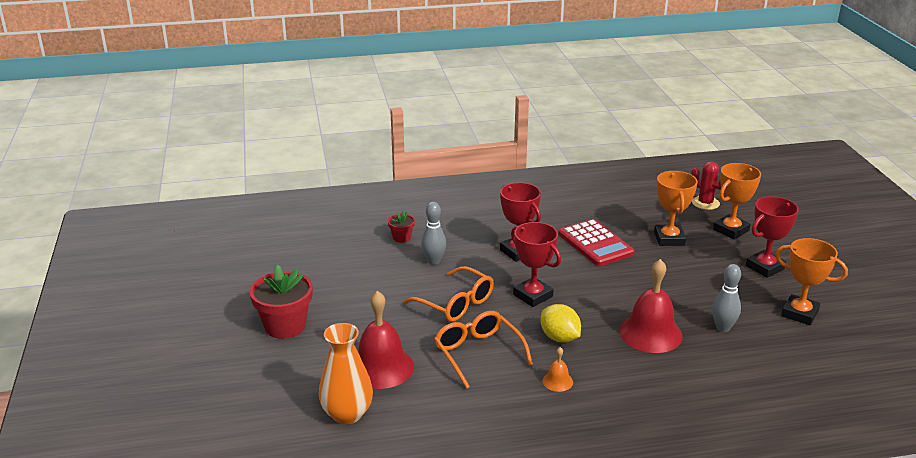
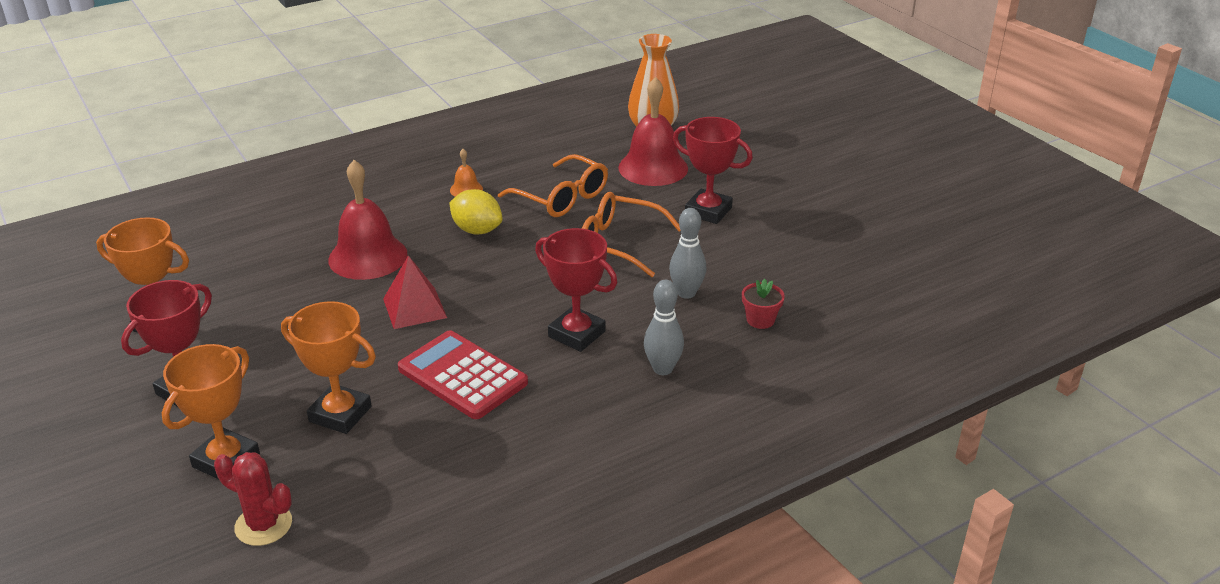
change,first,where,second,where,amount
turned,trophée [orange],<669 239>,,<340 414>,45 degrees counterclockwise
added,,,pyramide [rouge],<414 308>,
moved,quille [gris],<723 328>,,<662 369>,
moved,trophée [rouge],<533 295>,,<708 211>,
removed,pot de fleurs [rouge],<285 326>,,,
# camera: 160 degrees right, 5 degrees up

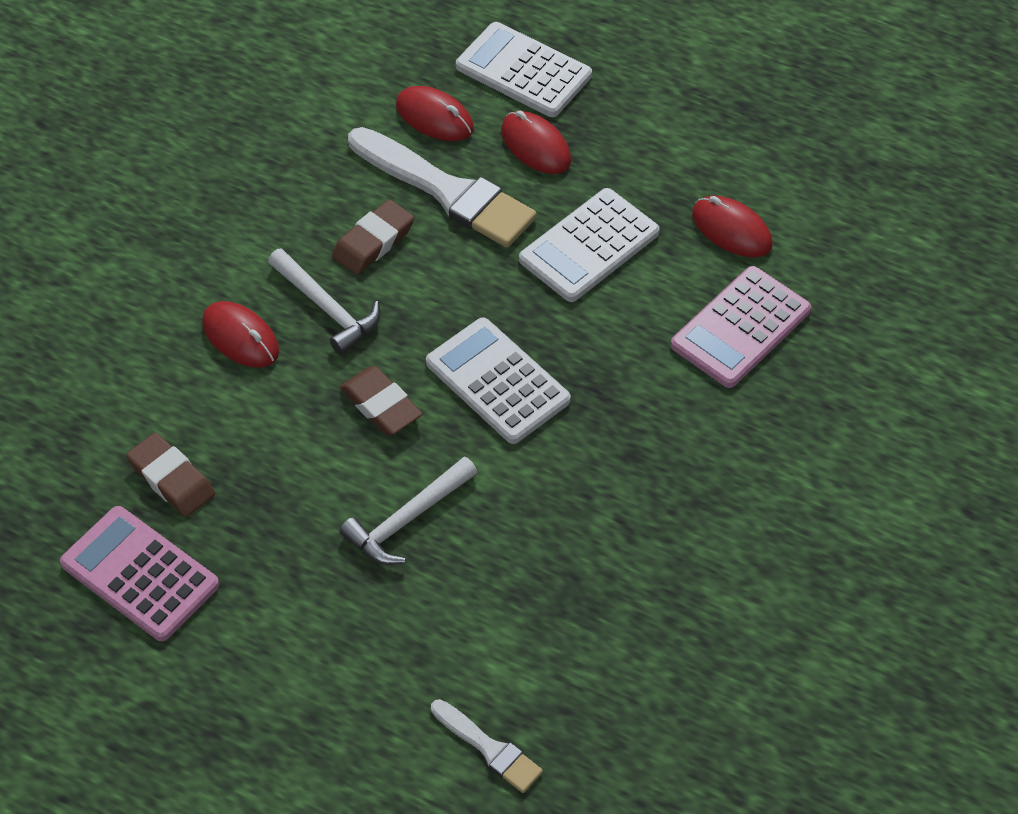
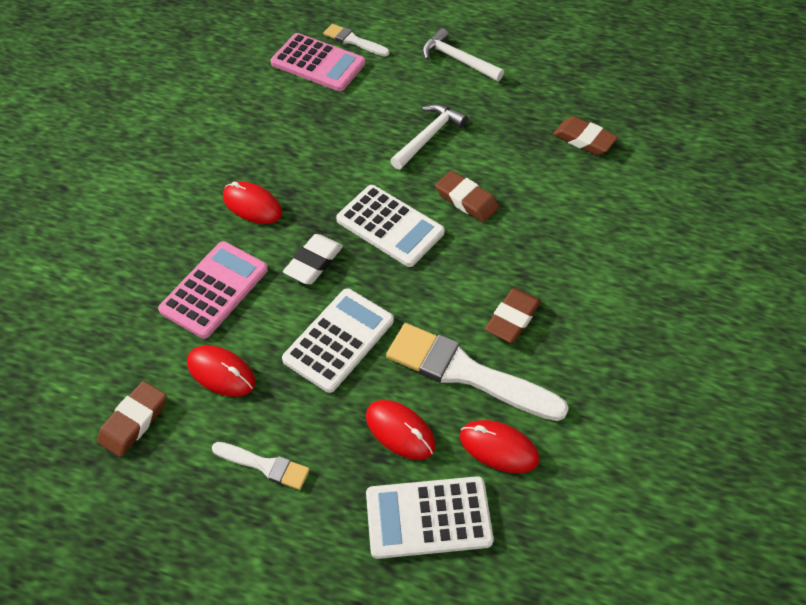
change,first,where,second,where,amount
added,,,gomme [marron],<134 421>,
added,,,pinceau [blanc],<265 465>,
moved,souris [rouge],<240 337>,,<252 205>,
moved,calculatrice [rose],<140 574>,,<318 63>,
added,,,gomme [blanc],<313 262>,
turned,calculatrice [blanc],<523 71>,,<428 517>,150 degrees clockwise
moved,marteau [blanc],<327 308>,,<457 60>,
# camera: 170 degrees right, 0 degrees up

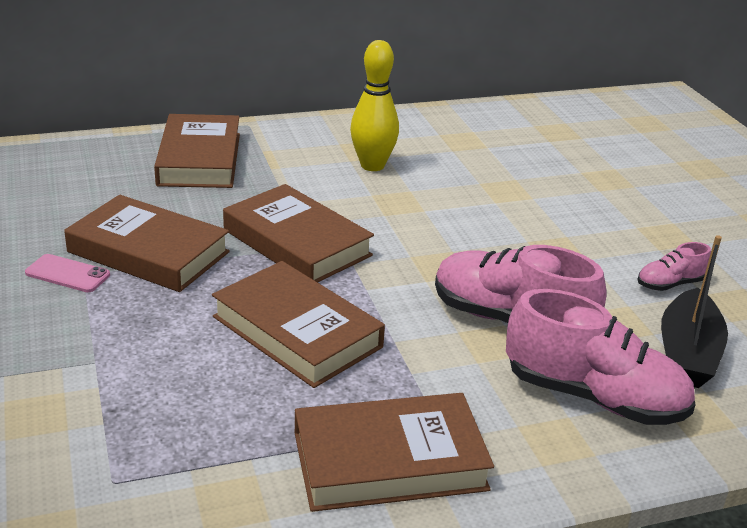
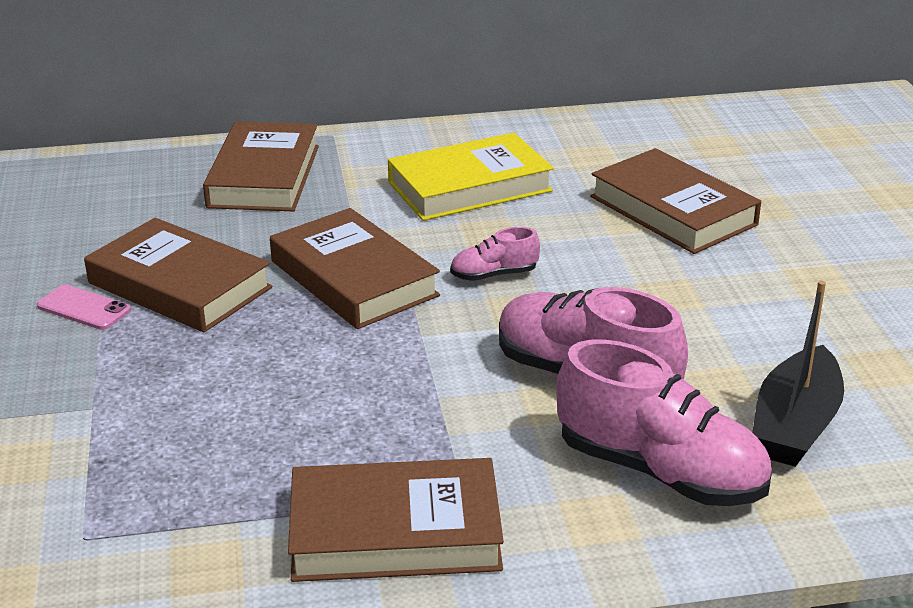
change,first,where,second,where,amount
replaced,quille [jaune],<372 165>,livre [jaune],<469 186>,
moved,chaussure [rose],<670 284>,,<494 275>,
moved,livre [marron],<297 332>,,<673 210>,
# camera: 10 degrees right, 0 degrees up

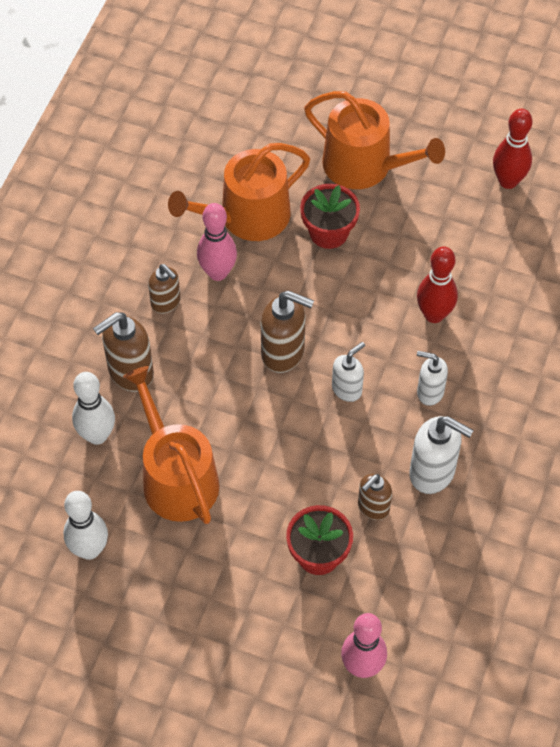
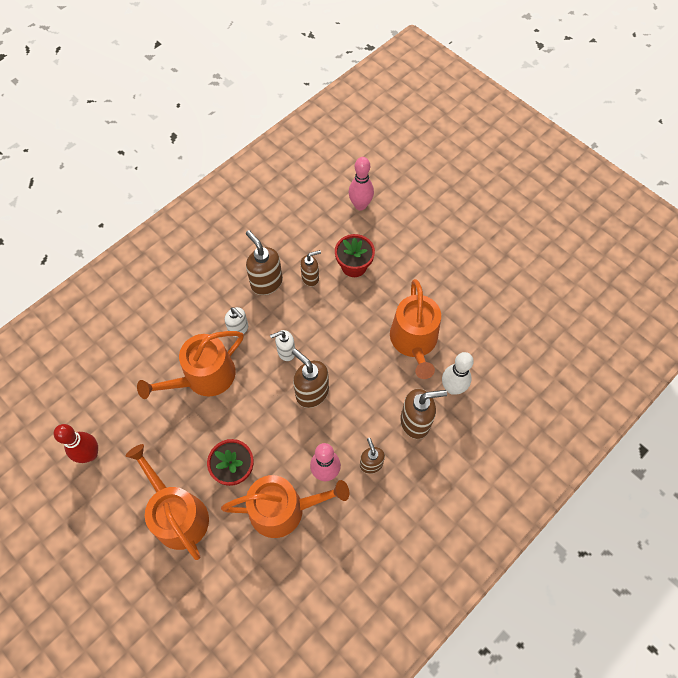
change,first,where,second,where,amount
replaced,quille [rouge],<434 314>,arrosoir [orange],<204 377>,
recoloured,distributeur de savon [blanc],<433 472>,distributeur de savon [marron],<266 283>,
removed,quille [blanc],<89 549>,,,
# camera: 155 degrees left, 5 degrees up

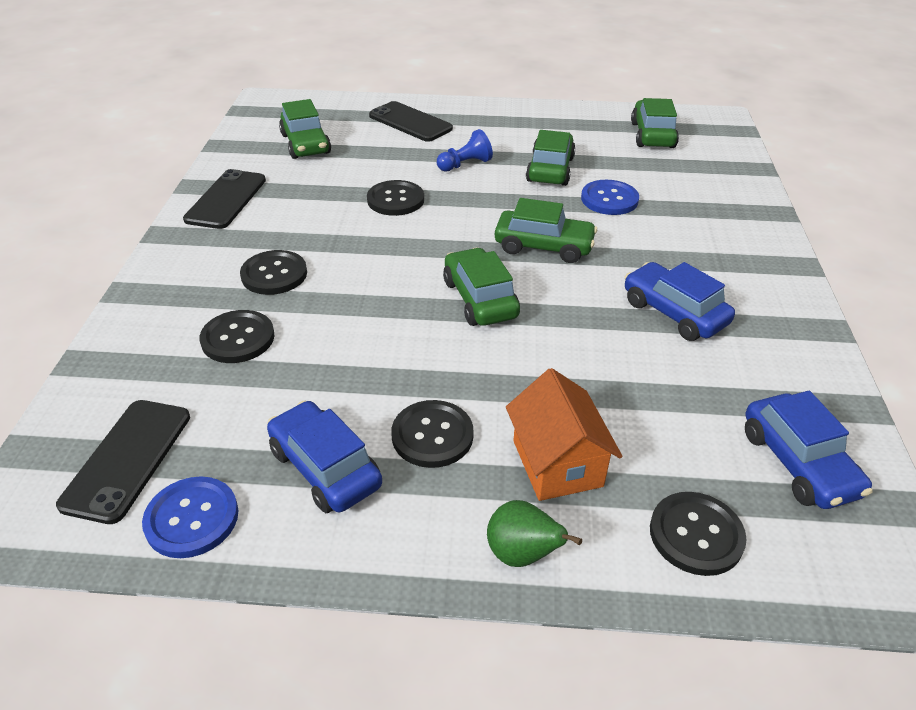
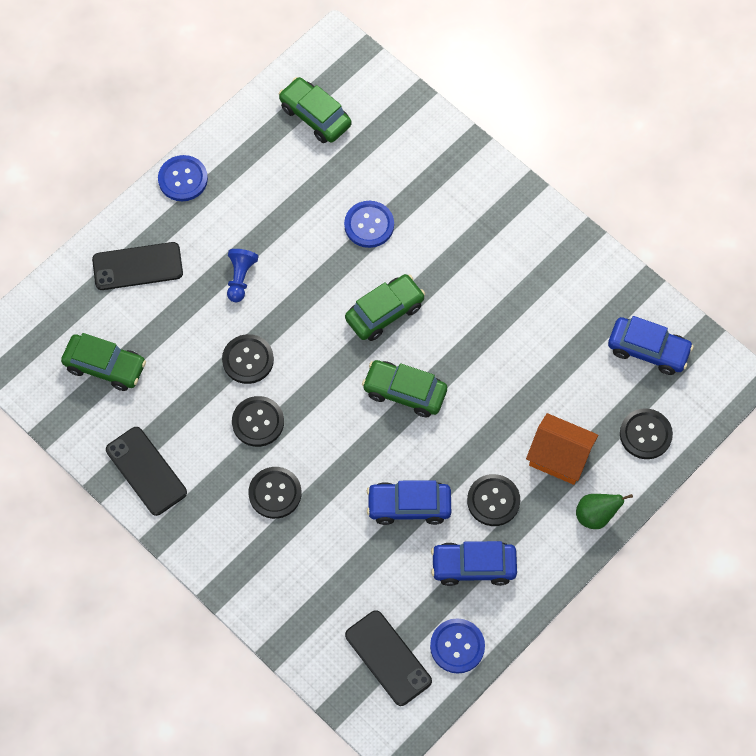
change,first,where,second,where,amount
added,,,bouton [bleu],<183 179>,
moved,bouton [noir],<238 338>,,<258 422>,
moved,voiture [bleu],<674 313>,,<409 506>,
removed,voiture [vert],<550 169>,,,
# camera: 50 degrees left, 25 degrees up

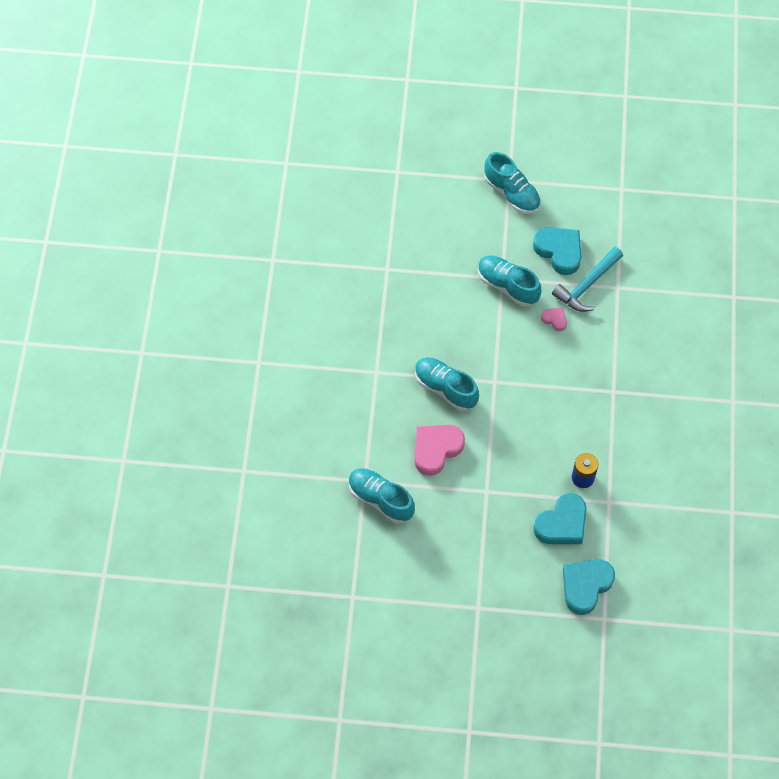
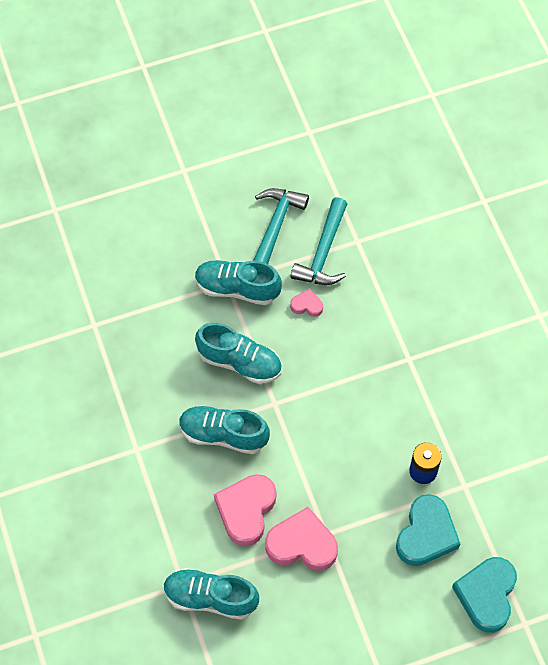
change,first,where,second,where,amount
moved,chaussure [turquoise],<511 193>,,<239 362>,
replaced,cœur [turquoise],<559 251>,marteau [turquoise],<275 227>,
added,,,cœur [rose],<302 544>,
# camera: 25 degrees left, 0 degrees up

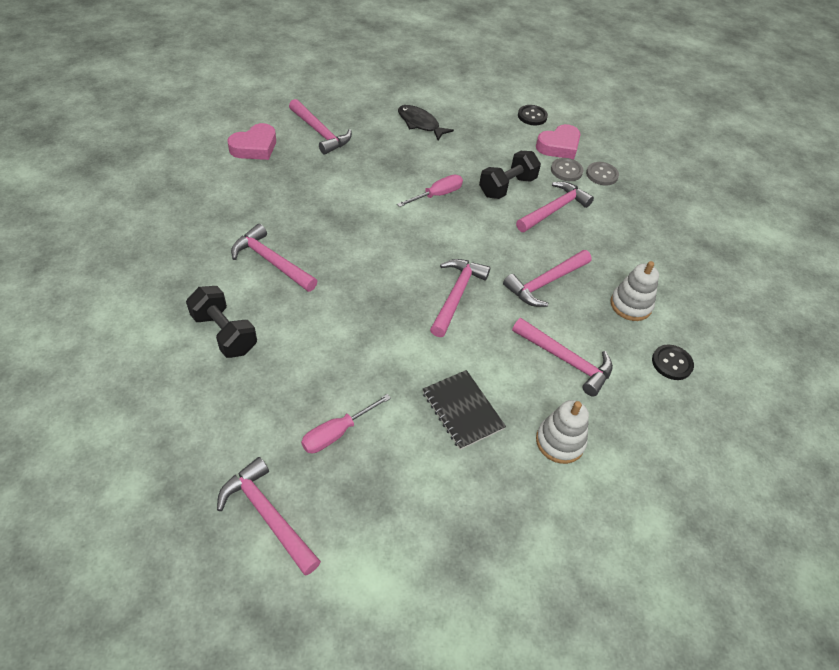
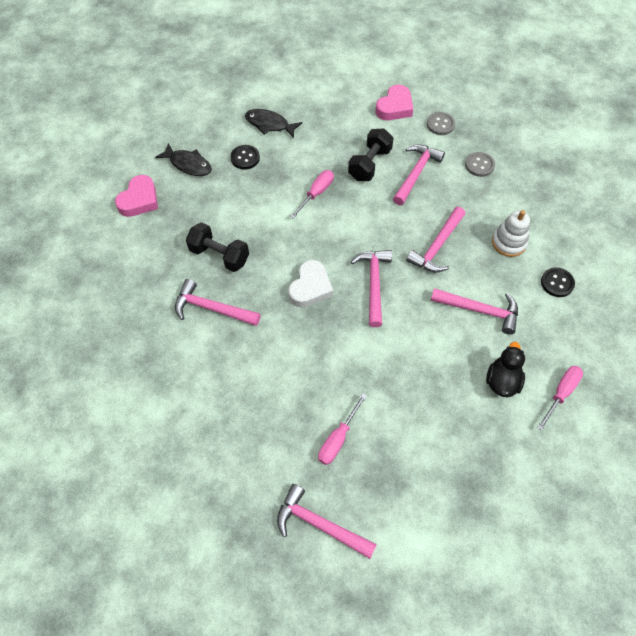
change,first,where,second,where,amount
replaced,marteau [rose],<320 132>,poisson [noir],<188 164>,
moved,haltère [noir],<224 333>,,<219 255>,
moved,bouton [noir],<532 116>,,<245 158>,
added,,,cœur [blanc],<310 287>,
moved,bouton [gris],<566 171>,,<479 165>,
replaced,jouet à empiler [blanc],<560 442>,canard [noir],<502 381>,
added,,,tournevis [rose],<561 393>,
removed,carnet [noir],<462 410>,,,
# camera: 15 degrees left, 10 degrees up

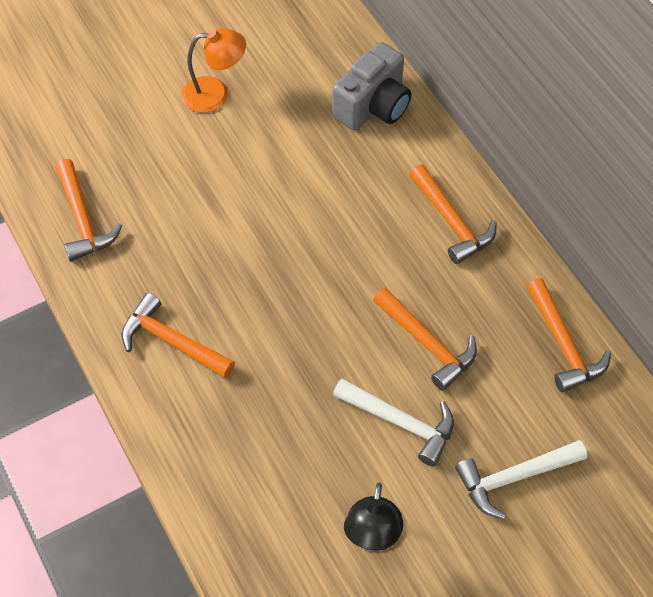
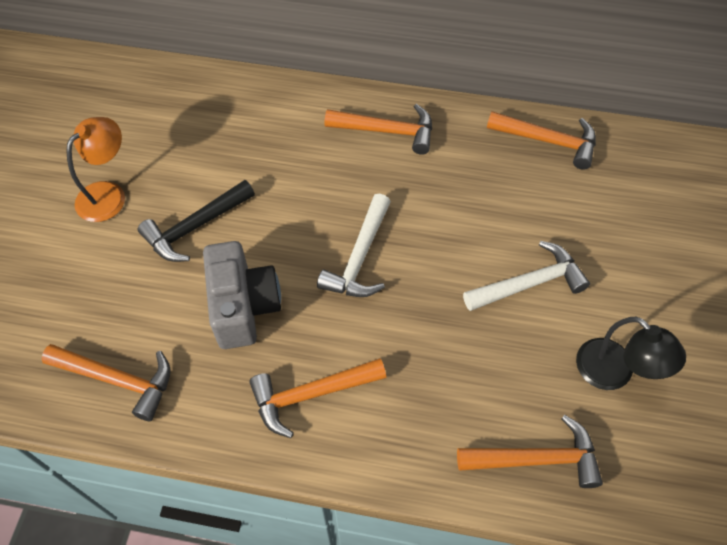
change,first,where,second,where,amount
added,,,marteau [noir],<195 227>,
moved,appareil photo [gris],<373 106>,,<243 307>,
moved,marteau [blanc],<514 477>,,<360 257>,
moved,marteau [orange],<427 343>,,<536 459>,
# camera: 50 degrees left, 0 degrees up

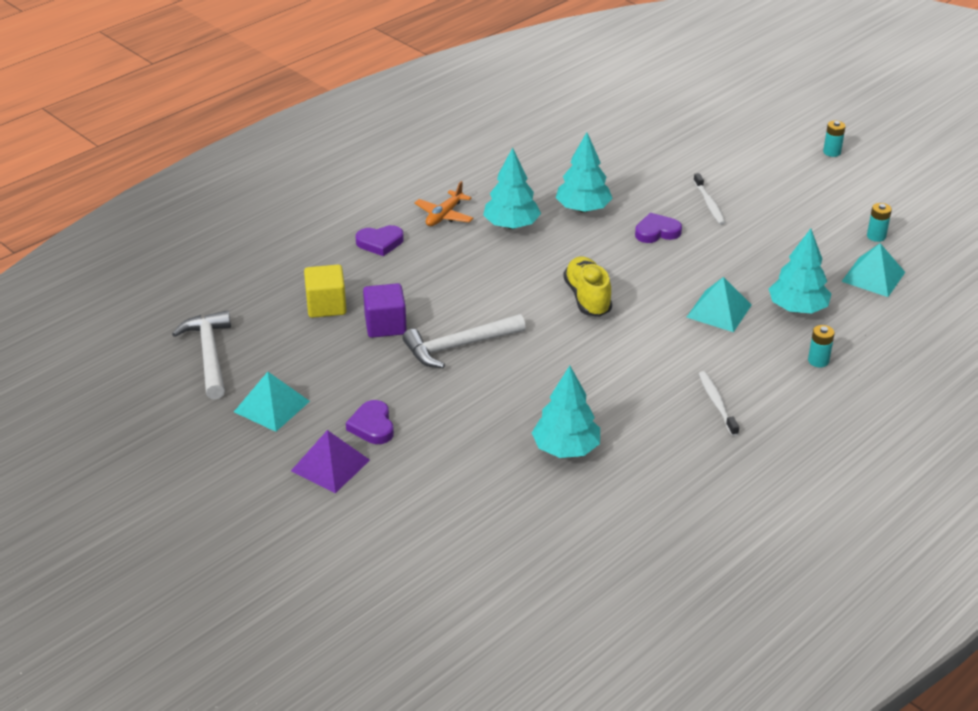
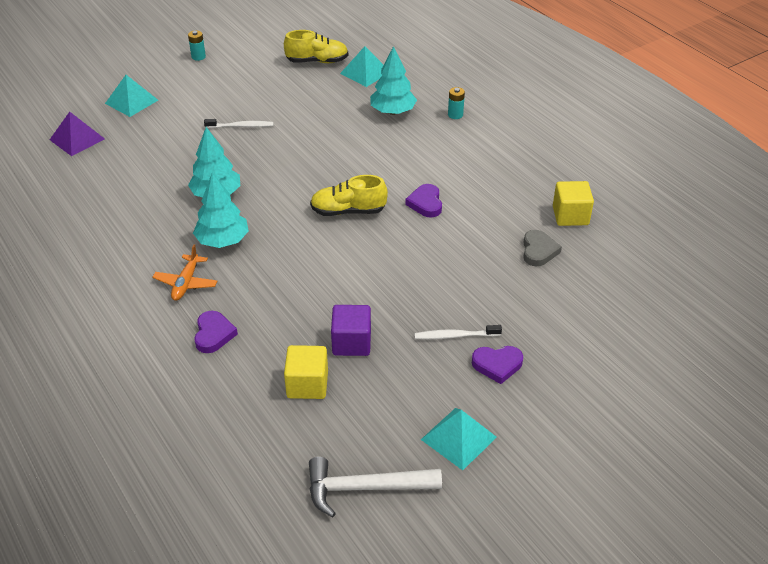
change,first,where,second,where,amount
moved,pyramide [violet],<330 465>,,<77 139>,
moved,pyramide [turquoise],<719 311>,,<131 101>,
turned,avion [orange],<444 215>,,<186 283>,60 degrees clockwise
replaced,pile [turquoise],<876 236>,chaussure [jaune],<317 61>,
moved,cœur [violet],<657 232>,,<425 203>,
moved,brosse à dents [blanc],<717 403>,,<455 336>,
replaced,arbre [turquoise],<566 449>,cœur [gris],<538 251>,
added,,,cube [jaune],<570 216>,
removed,marteau [blanc],<459 346>,,,
# camera: 80 degrees left, 5 degrees up

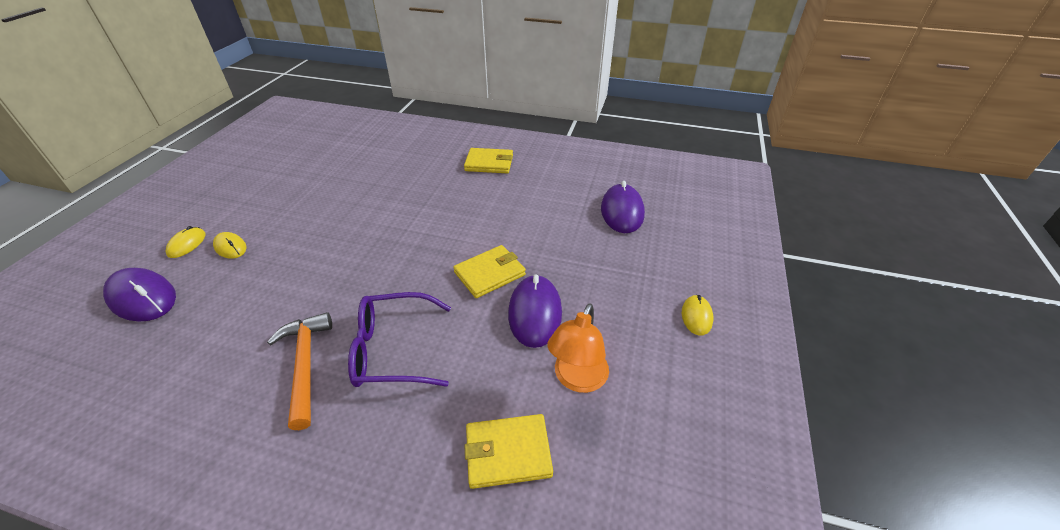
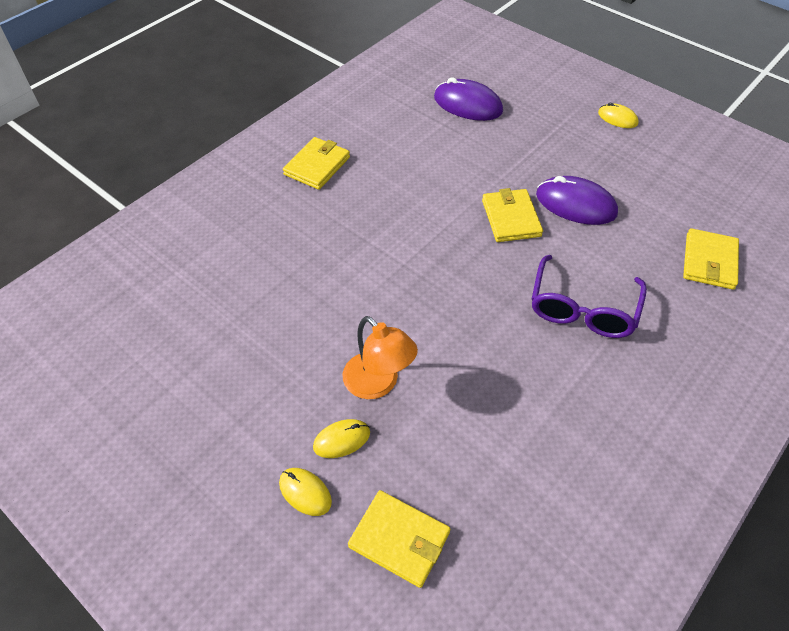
change,first,where,second,where,amount
moved,lampe [orange],<577 379>,,<378 384>,
replaced,souris [violet],<142 297>,portefeuille [jaune],<399 539>,
removed,marteau [orange],<305 365>,,,
# camera: 65 degrees left, 10 degrees up

